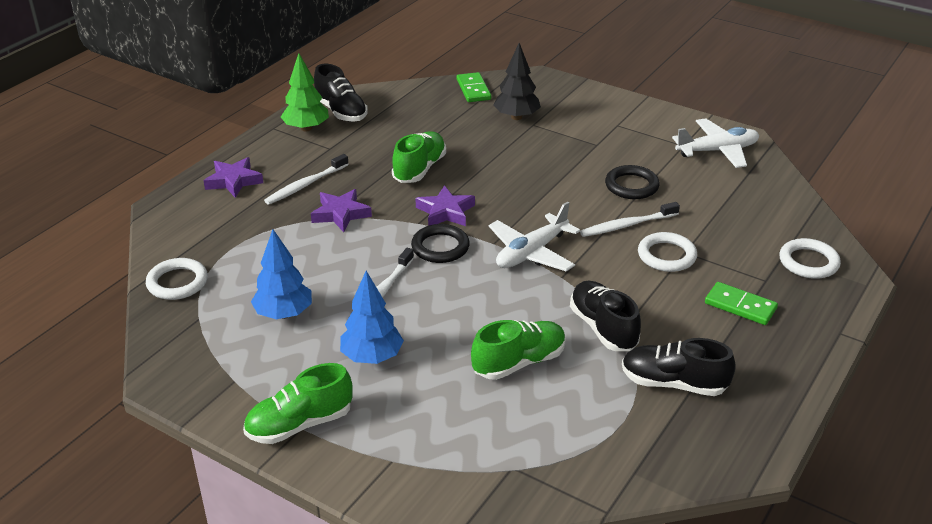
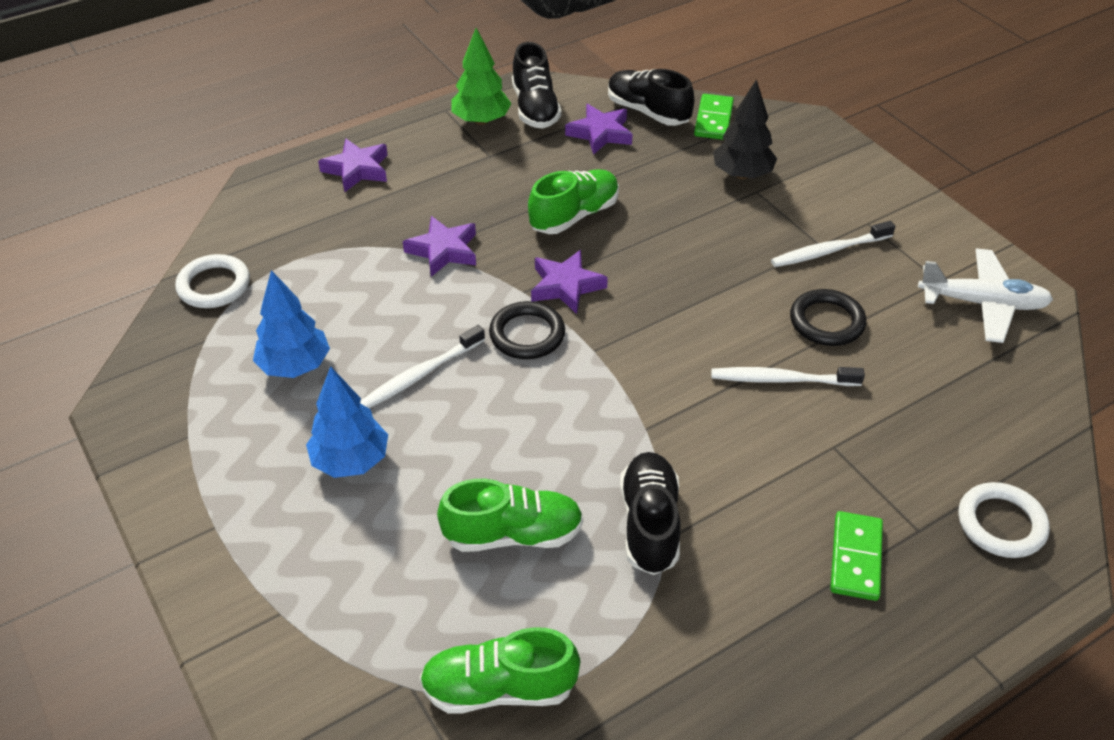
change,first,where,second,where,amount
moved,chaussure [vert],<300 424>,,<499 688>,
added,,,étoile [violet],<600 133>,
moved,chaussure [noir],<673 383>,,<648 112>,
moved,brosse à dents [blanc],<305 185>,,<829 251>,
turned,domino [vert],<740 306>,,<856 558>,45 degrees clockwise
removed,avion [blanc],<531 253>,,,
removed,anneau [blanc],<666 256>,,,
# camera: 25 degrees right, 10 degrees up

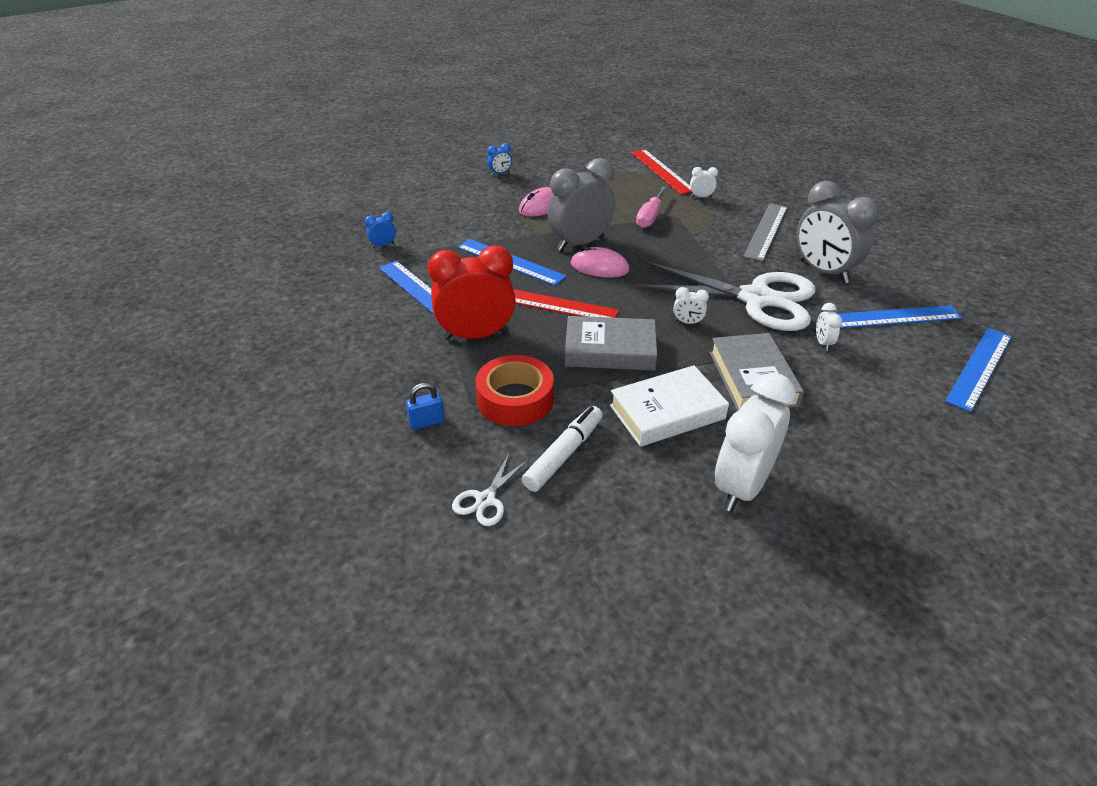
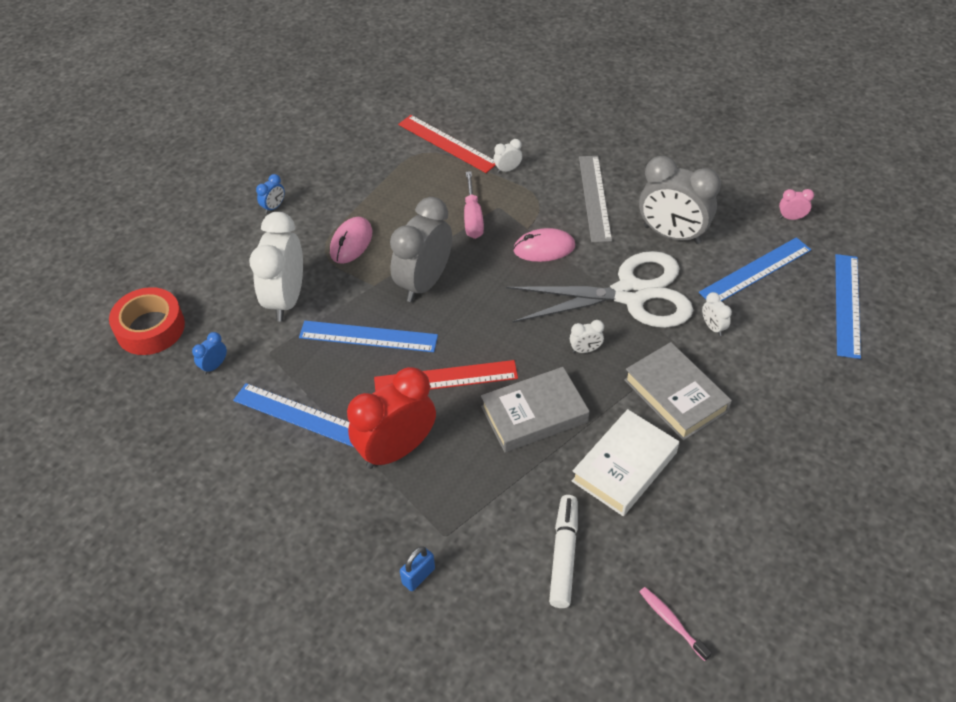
change,first,where,second,where,amount
moved,ruban adhésif [rouge],<515 399>,,<150 328>,
moved,réveil [blanc],<742 486>,,<286 299>,
moved,souris [rose],<599 267>,,<544 248>,
added,,,brosse à dents [rose],<671 622>,
added,,,réveil [rose],<791 218>,
removed,ciseaux [blanc],<485 500>,,,
# camera: 25 degrees left, 10 degrees up

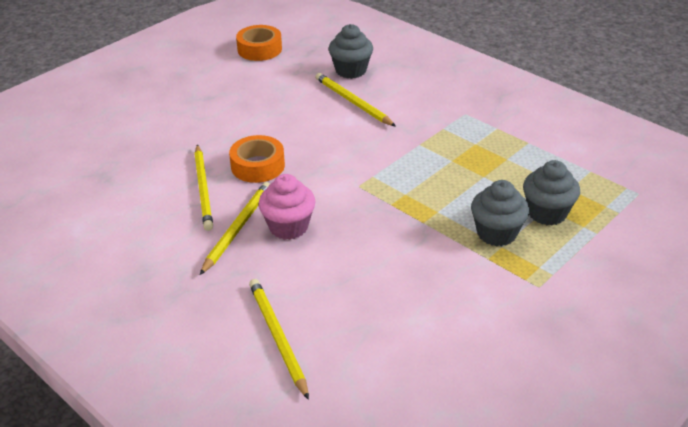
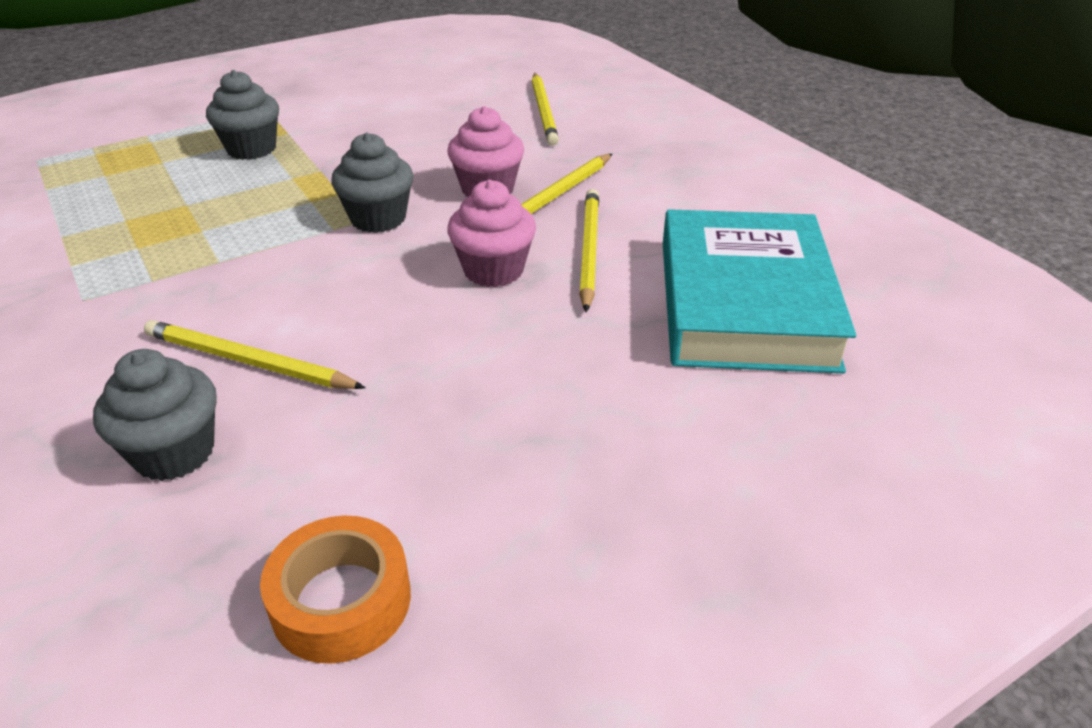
change,first,where,second,where,amount
turned,crayon [jaune],<353 102>,,<248 362>,135 degrees clockwise
moved,muffin [gris],<547 213>,,<378 218>,
replaced,ruban adhésif [orange],<258 166>,muffin [rose],<493 270>,
added,,,livre [turquoise],<745 303>,
# camera: 165 degrees left, 0 degrees up

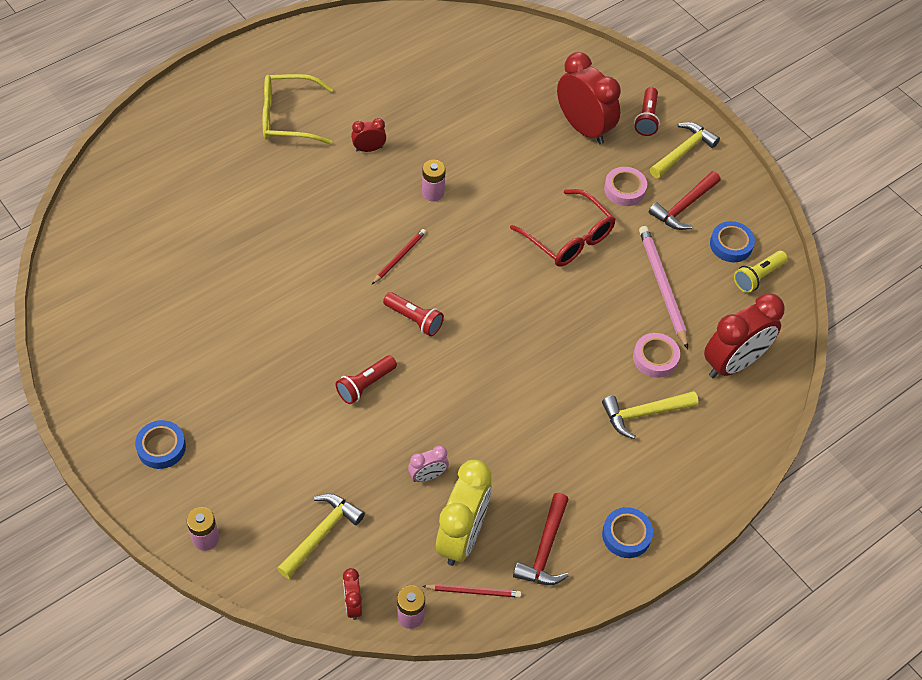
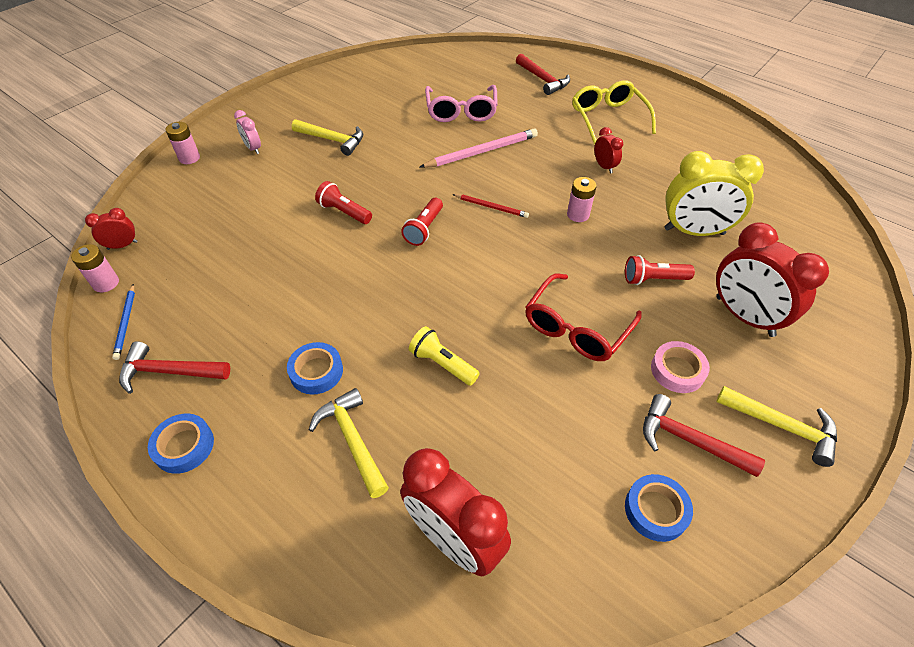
change,first,where,second,where,amount
recoloured,crayon [rouge],<474 591>,crayon [bleu],<126 323>,
moved,réveil [rose],<428 476>,,<253 148>,
moved,ruban adhésif [bleu],<161 447>,,<316 371>,
moved,marteau [jaune],<321 534>,,<332 140>,
moved,lampe de poche [jaune],<758 277>,,<442 364>,
moved,crayon [rose],<662 287>,,<482 152>,
added,,,lunettes [rose],<461 111>,
added,,,marteau [rouge],<543 80>,
moved,lampe de poche [rouge],<646 118>,,<653 279>,
moved,réveil [jaune],<462 537>,,<694 231>,
turned,réveil [rouge],<583 128>,,<744 316>,105 degrees clockwise
removed,ruban adhésif [rose],<655 358>,,,
# camera: 80 degrees right, 5 degrees down

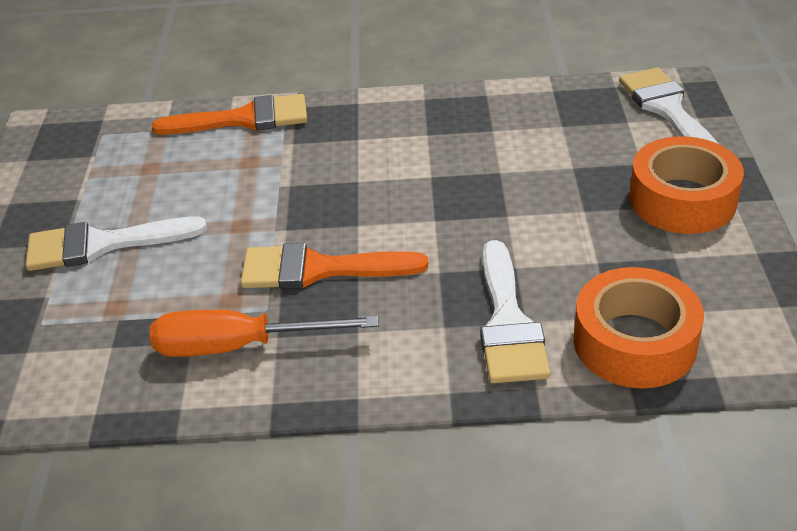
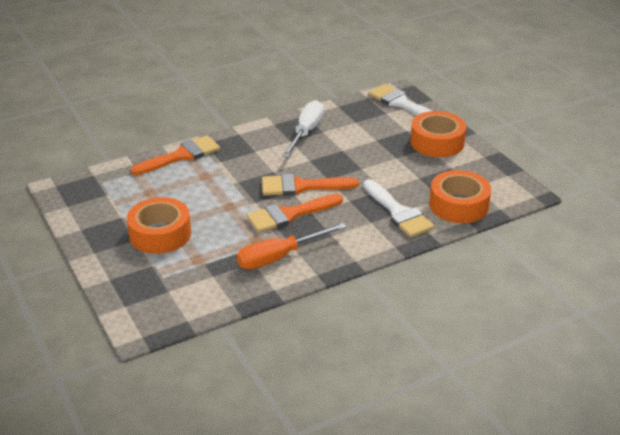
change,first,where,second,where,amount
replaced,pinceau [blanc],<102 244>,ruban adhésif [orange],<160 234>,
added,,,pinceau [orange],<301 186>,
added,,,tournevis [blanc],<306 132>,
# camera: 30 degrees left, 5 degrees down

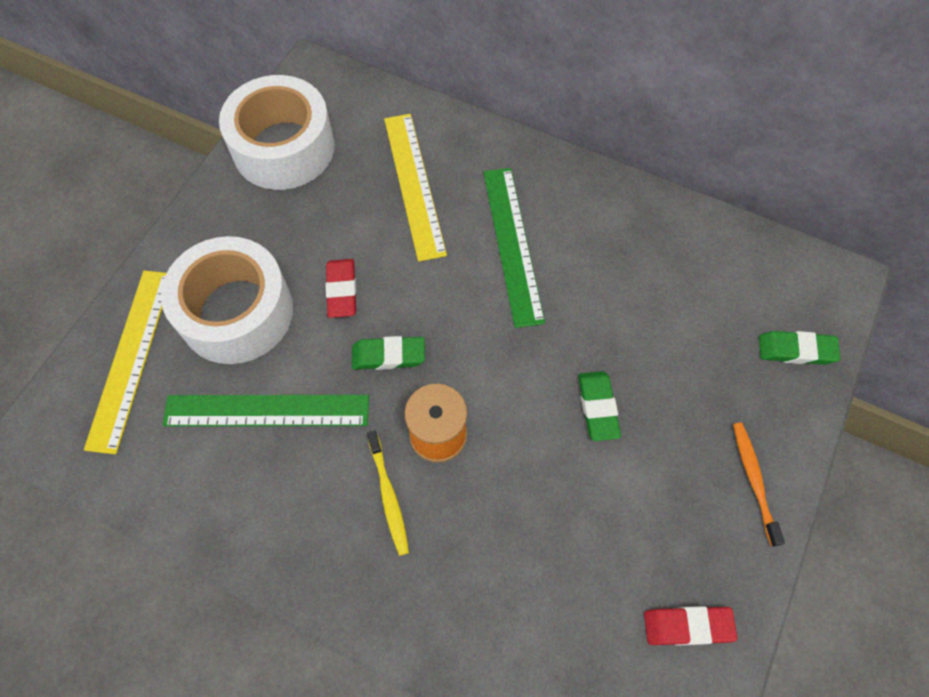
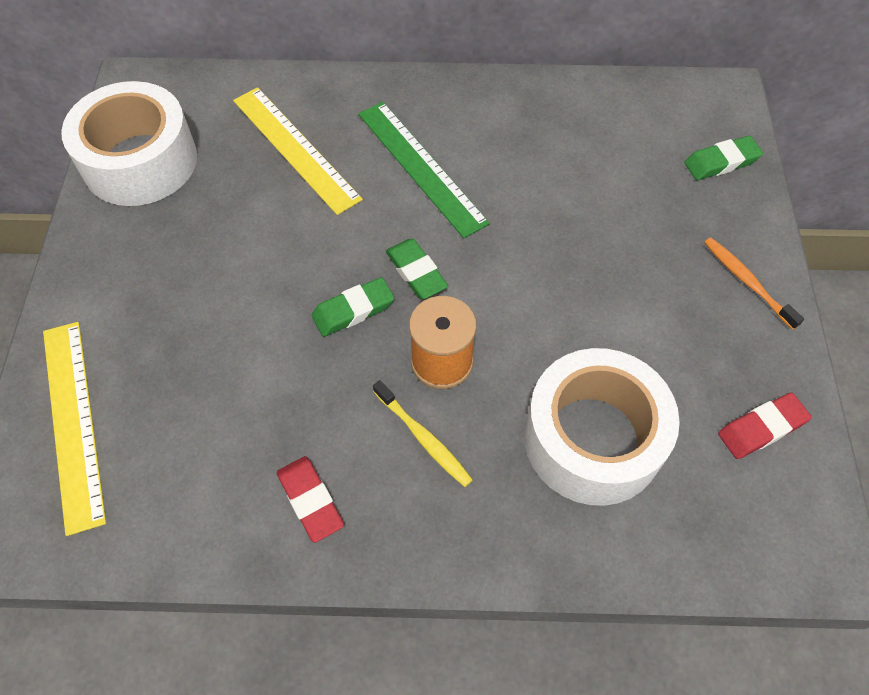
change,first,where,second,where,amount
moved,gomme [rouge],<342 290>,,<310 500>,
moved,gomme [vert],<597 407>,,<416 272>,
moved,ruban adhésif [blanc],<236 312>,,<592 438>,
removed,règle [vert],<267 410>,,,
# camera: 25 degrees left, 5 degrees down

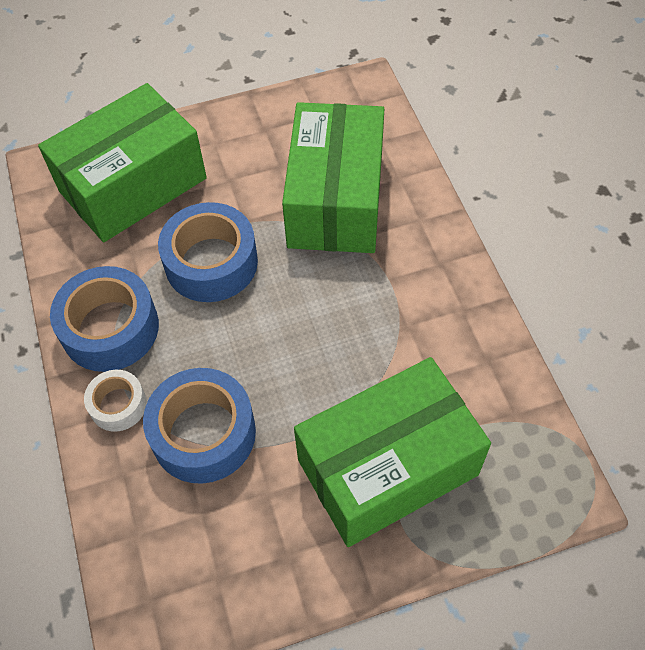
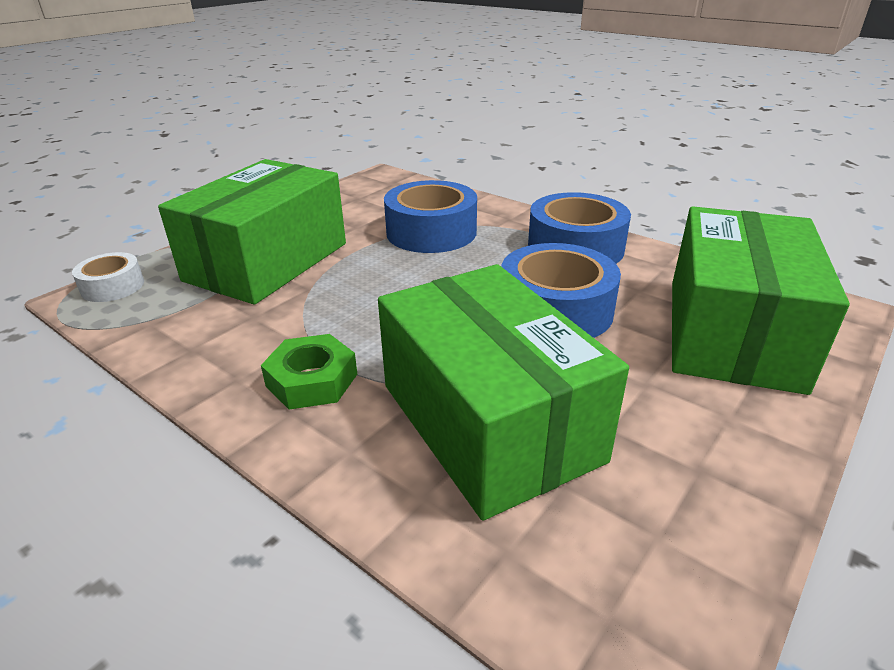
change,first,where,second,where,amount
moved,ruban adhésif [blanc],<118 405>,,<113 286>,
added,,,écrou [vert],<312 380>,
# camera: 145 degrees right, 25 degrees down

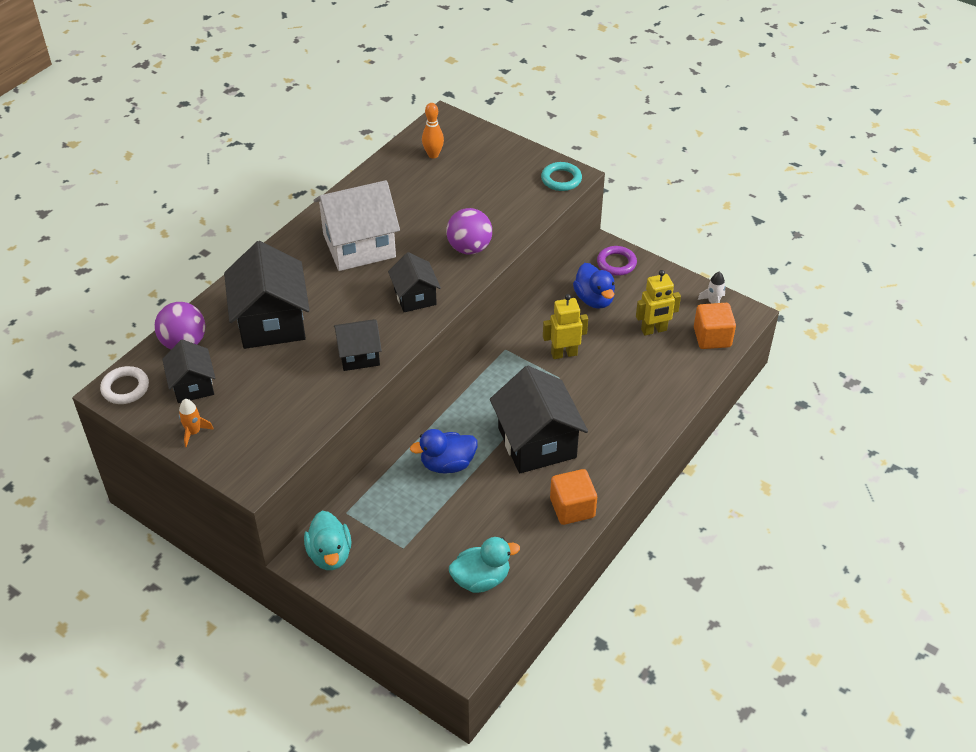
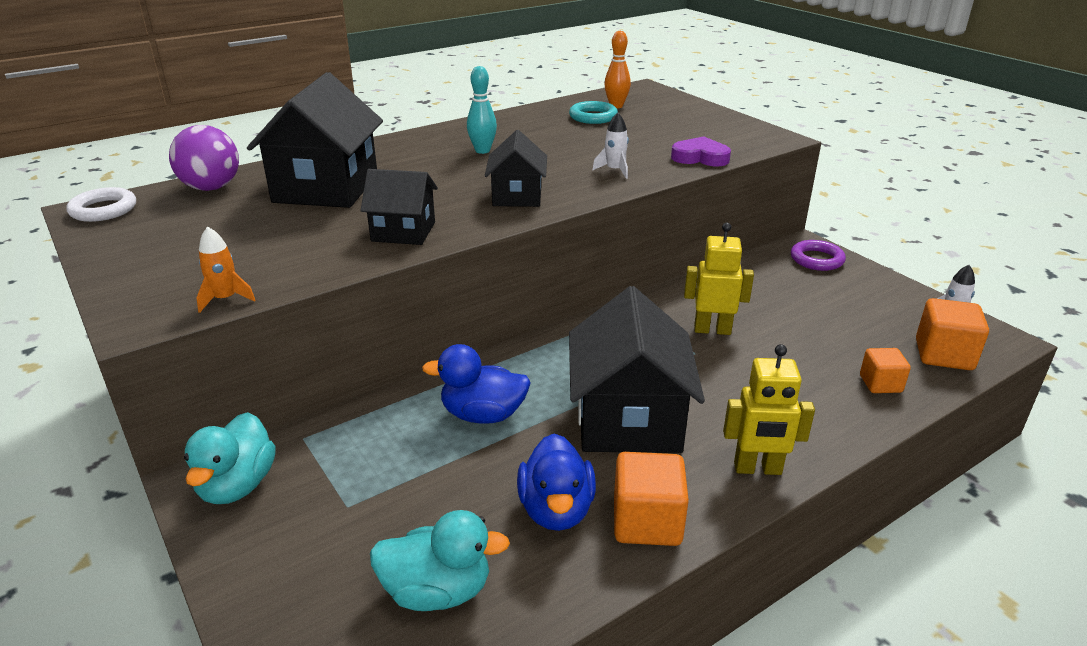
change,first,where,second,where,amount
moved,fusée [orange],<194 432>,,<225 299>,
replaced,maison [blanc],<359 246>,quille [turquoise],<482 151>,
moved,canard [bleu],<594 299>,,<556 510>,
moved,anneau [turquoise],<561 179>,,<593 117>,
replaced,balle [violet],<469 248>,fusée [blanc],<614 170>,
added,,,cœur [violet],<700 157>,
moved,robot [jaune],<654 330>,,<757 469>,
added,,,cube [orange],<880 384>,
removed,maison [noir],<193 386>,,,
# camera: 20 degrees right, 15 degrees down

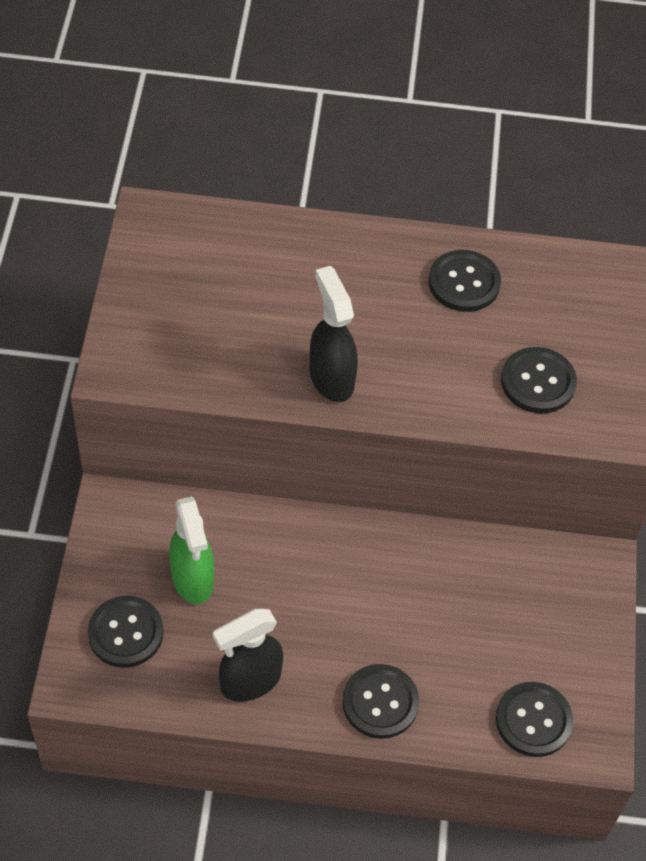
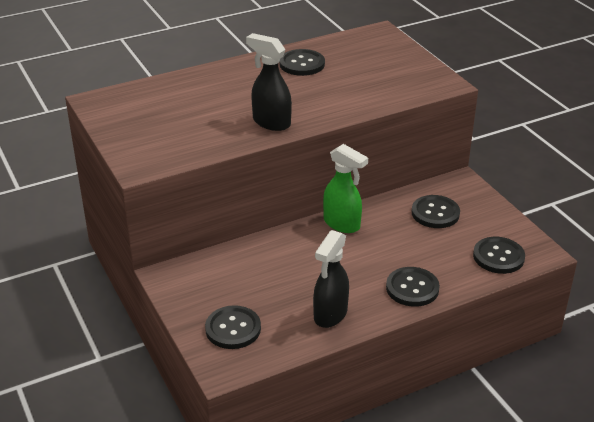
change,first,where,second,where,amount
moved,vaporisateur [vert],<193 579>,,<342 224>,
moved,bouton [noir],<538 382>,,<435 213>,
# camera: 30 degrees left, 20 degrees down

